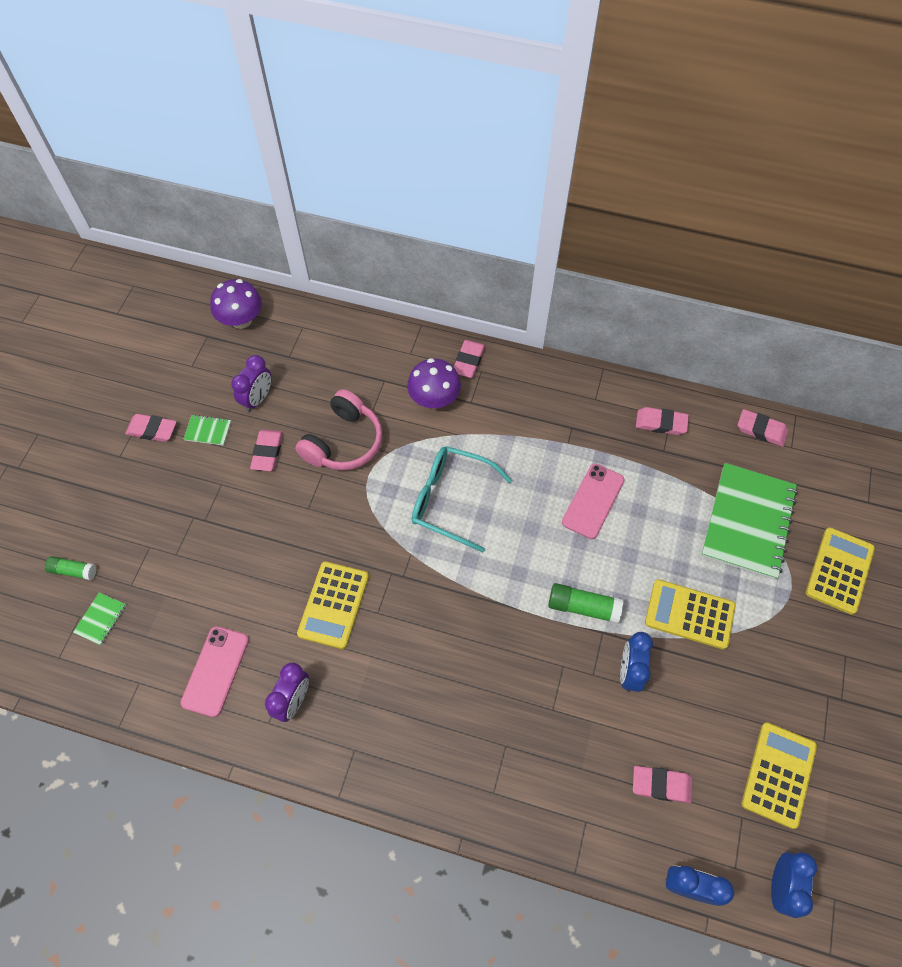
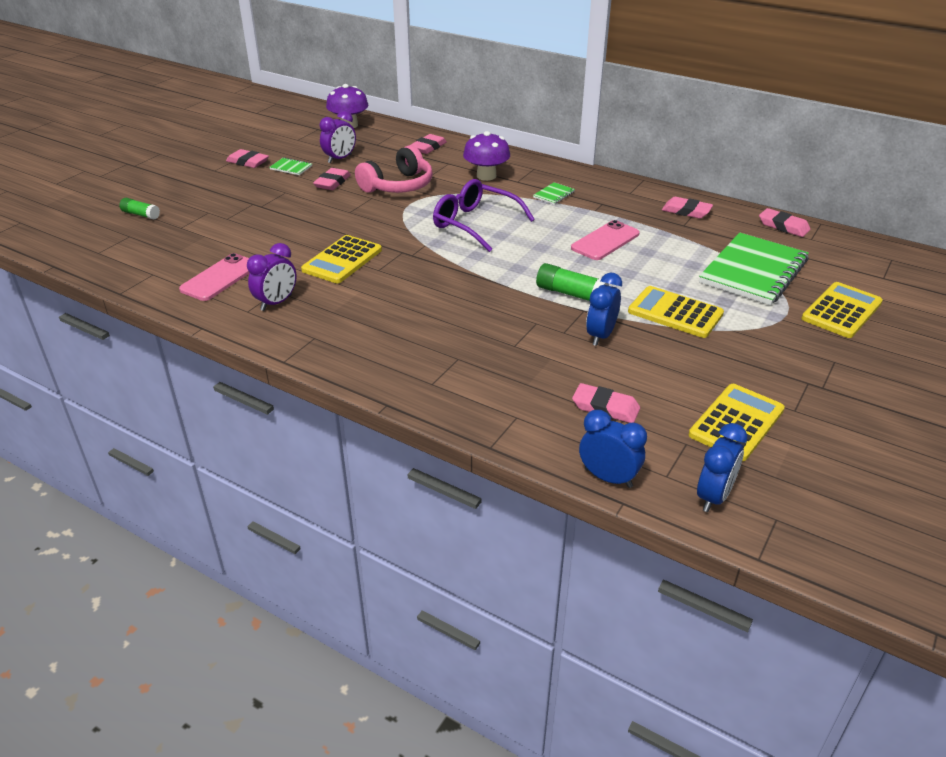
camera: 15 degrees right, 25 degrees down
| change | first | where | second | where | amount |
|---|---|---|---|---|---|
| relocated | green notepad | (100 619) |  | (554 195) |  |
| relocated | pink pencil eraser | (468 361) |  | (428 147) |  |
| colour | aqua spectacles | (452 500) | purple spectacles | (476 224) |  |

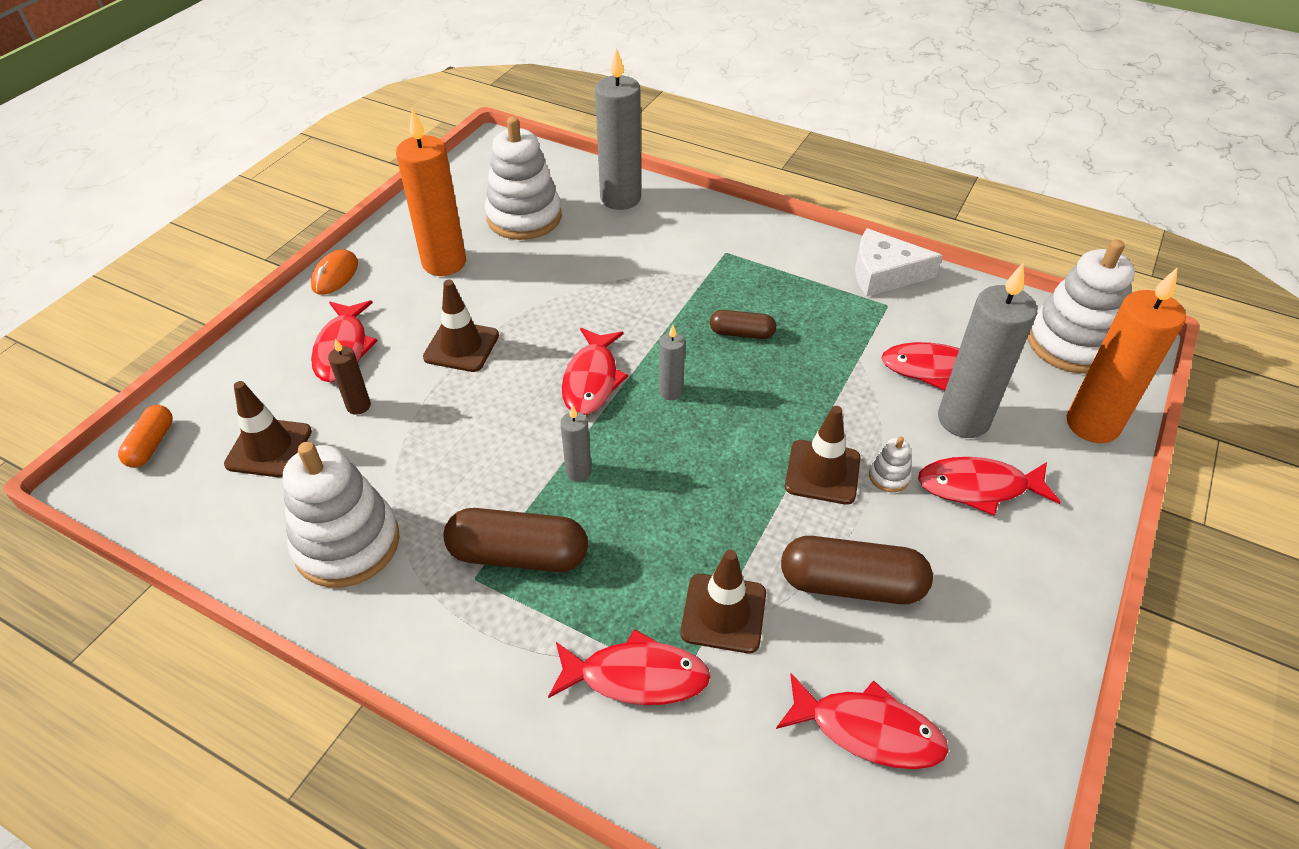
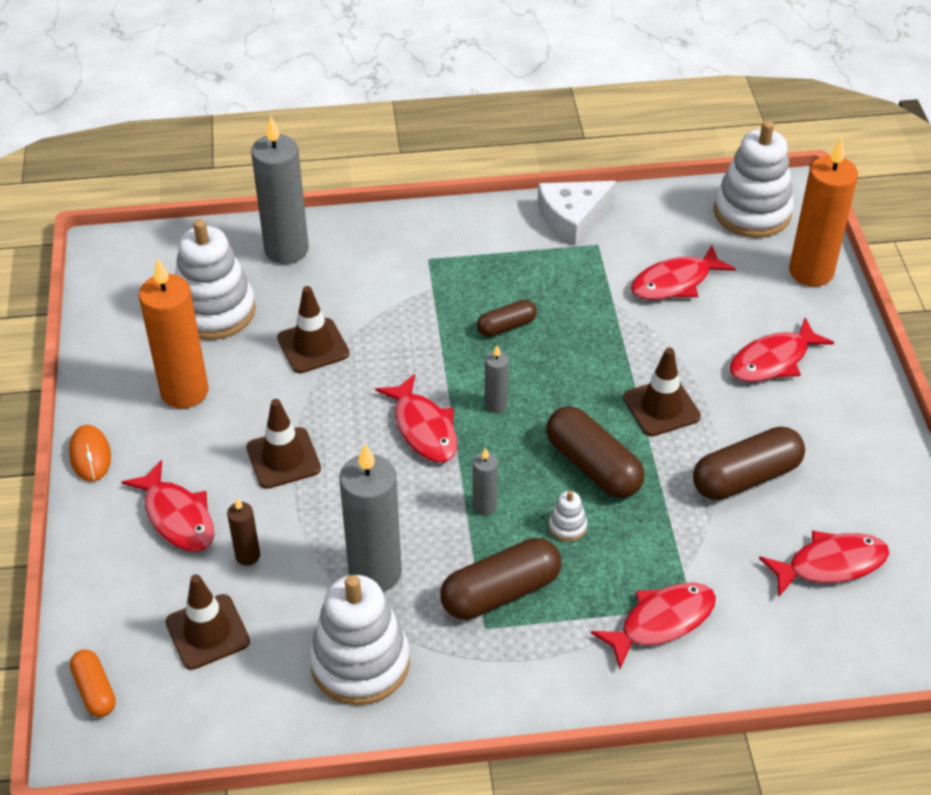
camera: 35 degrees left, 0 degrees up
| change | first | where | second | where | amount |
|---|---|---|---|---|---|
| appeared |  |  | dark brown pill shape | (593 466) |  |
| relocated | dark brown road cone | (723 613) |  | (313 346) |  |
| relocated | pure white ring stacker | (889 476) |  | (567 526) |  |
| relocated | ash-grey pillar candle | (963 419) |  | (375 572) |  |

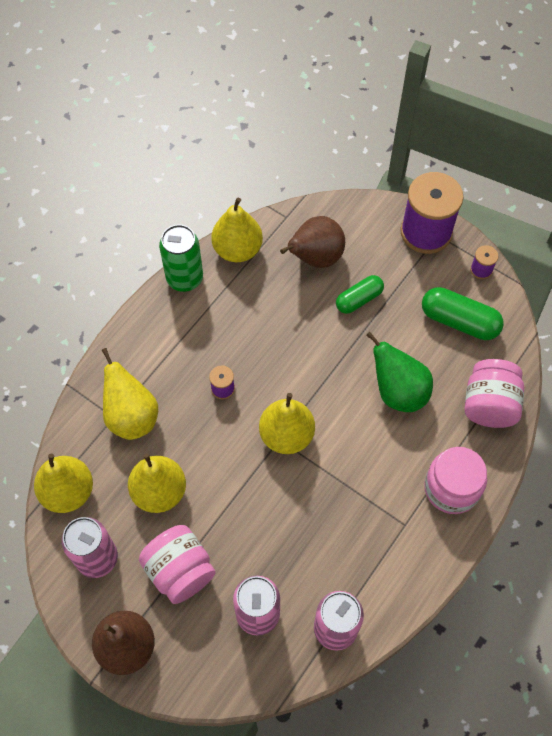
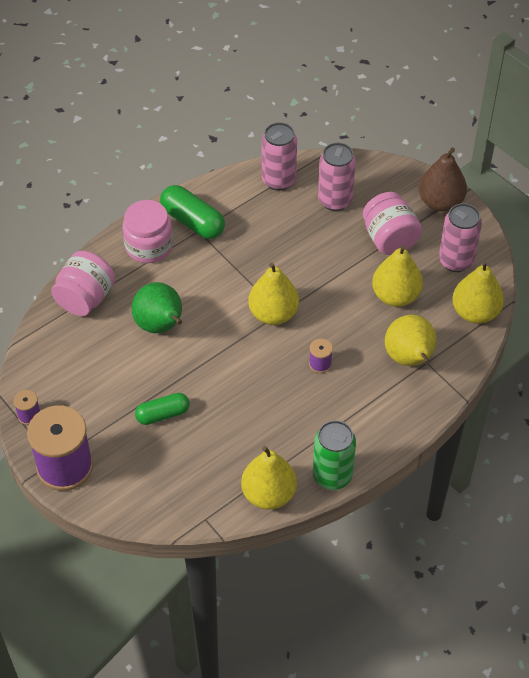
camera: 165 degrees left, 10 degrees down
| change | first | where | second | where | amount |
|---|---|---|---|---|---|
| missing | dark brown pear fruit | (315 258) |  |  |  |
| relocated | green pill shape | (459 321) |  | (193 221) |  |

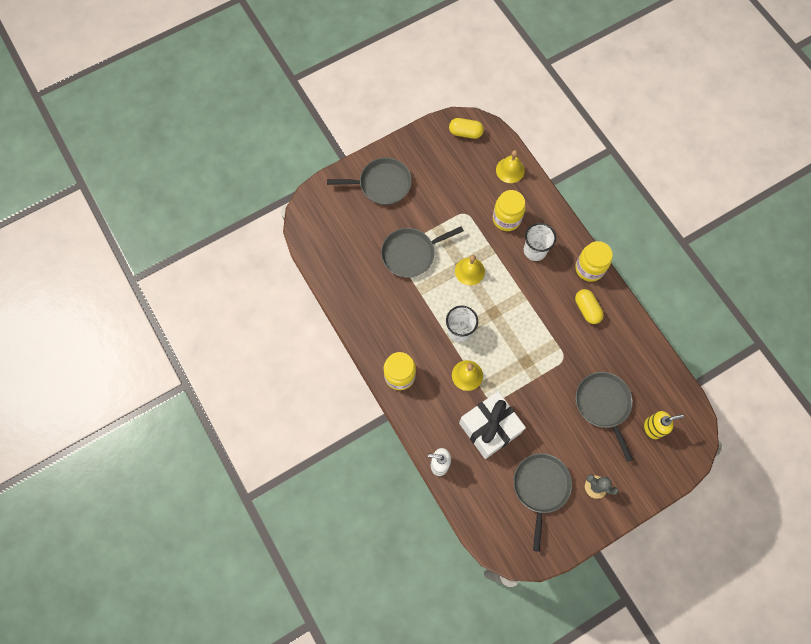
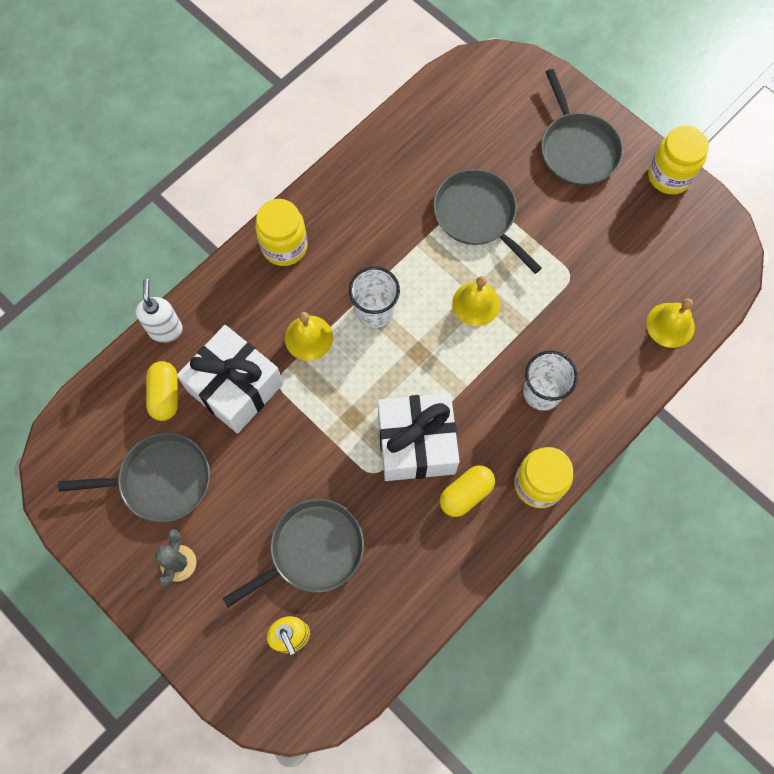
camera: 75 degrees right, 0 degrees up
| change | first | where | second | where | amount |
|---|---|---|---|---|---|
| appeared |  |  | pure white gift | (416 444) |  |
| relocated | bright yellow pill shape | (465 133) |  | (165 395) |  |
| relocated | bright yellow preserve jar | (506 219) |  | (669 176) |  |

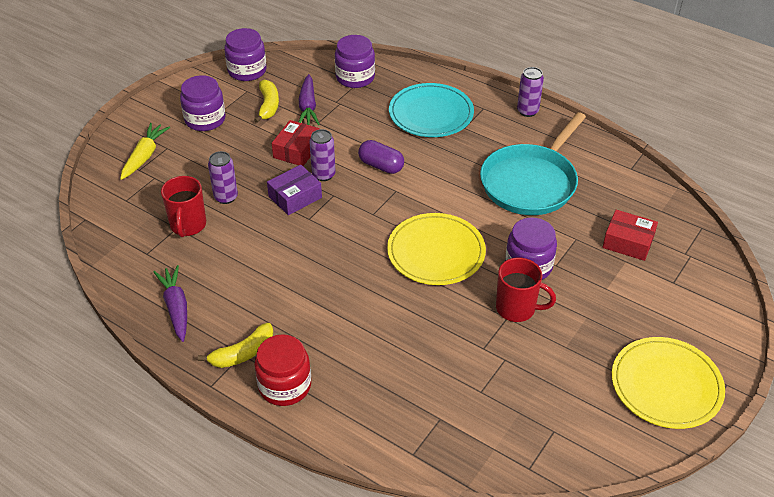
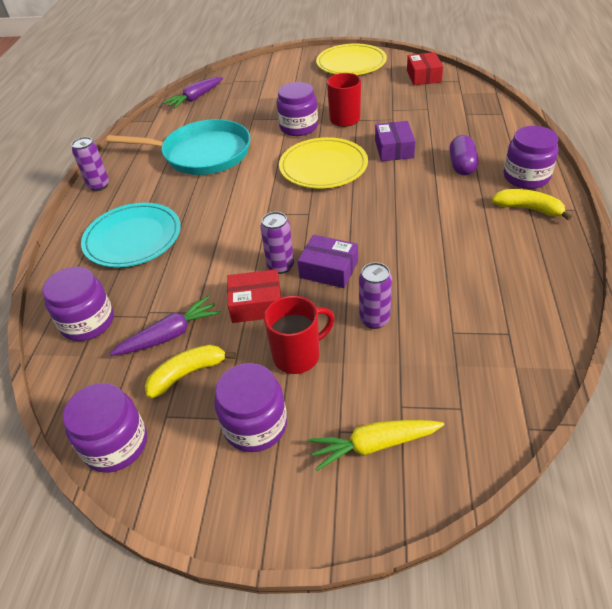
camera: 115 degrees left, 0 degrees up
| change | first | where | second | where | amount |
|---|---|---|---|---|---|
| appeared |  |  | purple package | (394 149) |  |
| relocated | purple carrot | (176 308) |  | (196 98) |  |
| relocated | red tea mug | (188 225) |  | (298 356) |  |
| relocated | purple pill shape | (381 166) |  | (462 165) |  |
| relocated | red package | (628 242) |  | (423 76) |  |
| colour | red preserve jar | (284 385) | purple preserve jar | (526 177) |  |

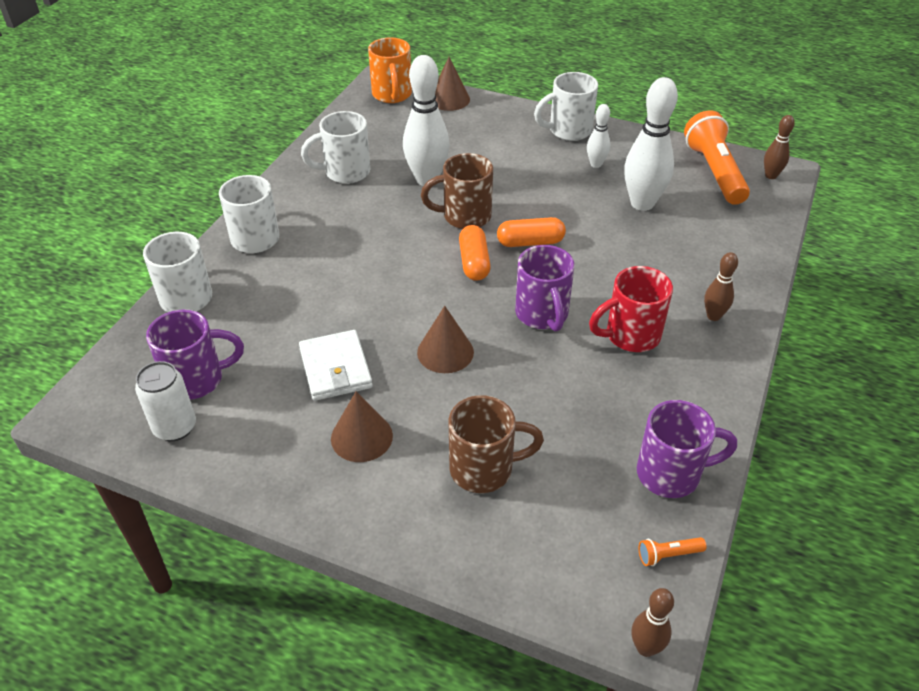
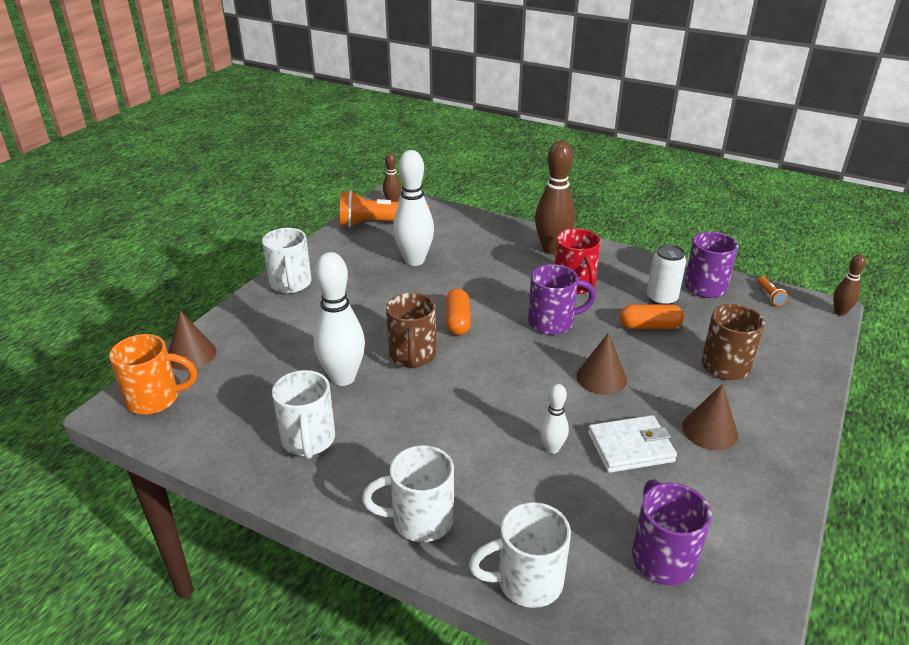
camera: 85 degrees left, 10 degrees down
| change | first | where | second | where | amount |
|---|---|---|---|---|---|
| relocated | pure white tin | (175 427) |  | (661 299) |  |
| relocated | orange pill shape | (474 262) |  | (649 326) |  |
| relocated | pure white tenpin | (596 164) |  | (552 448) |  |
| size | dark brown tenpin | (713 316) |  | (552 249) | x1.94 |

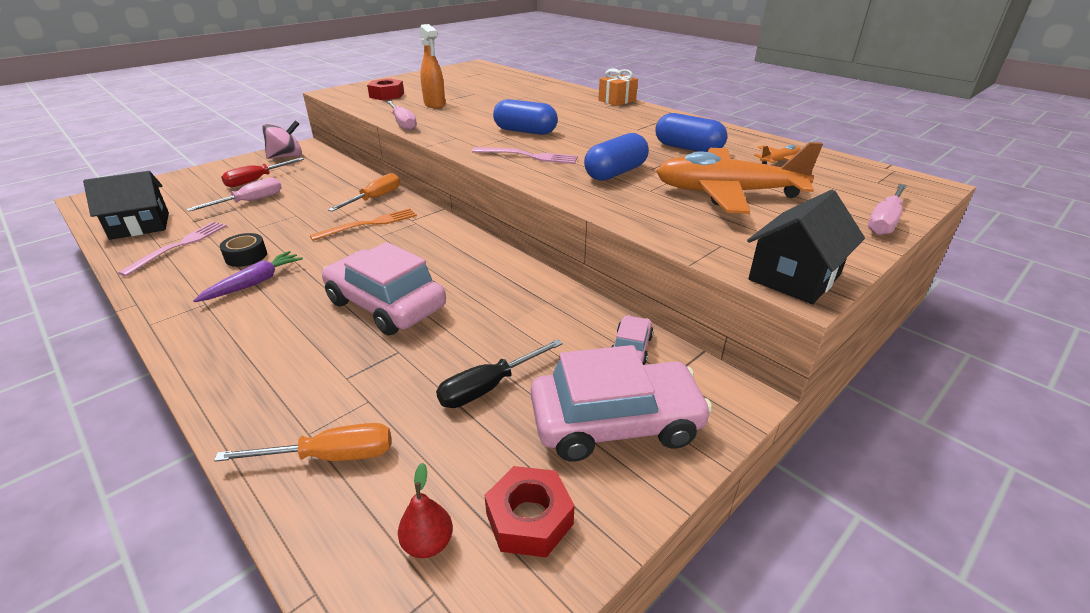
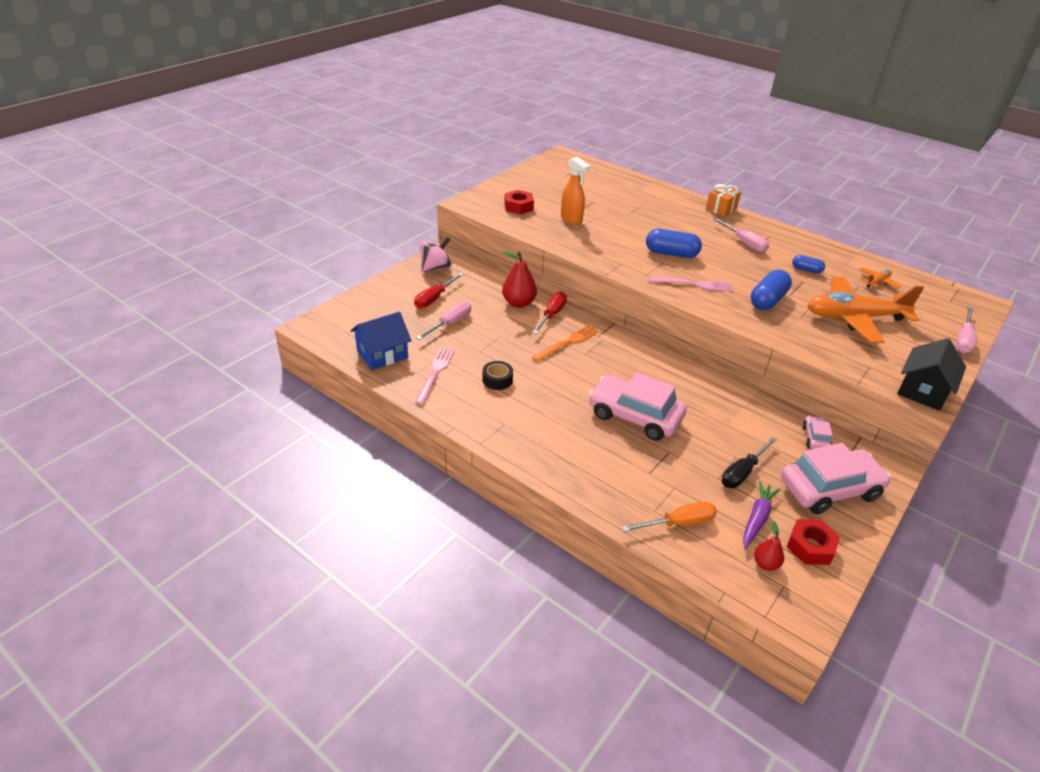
camera: 10 degrees left, 5 degrees up
| change | first | where | second | where | amount |
|---|---|---|---|---|---|
| appeared |  |  | red pear fruit | (519 303) |  |
| relocated | purple carrot | (254 283) |  | (757 519) |  |
| relocated | pink flat screwdriver | (403 123) |  | (744 243) |  |
| colour | black toy house | (140 226) | blue toy house | (382 354) |  |
| colour | orange flat screwdriver | (375 198) | red flat screwdriver | (552 315) |  |
| size | blue pill shape | (688 148) |  | (806 270) | x0.56 |

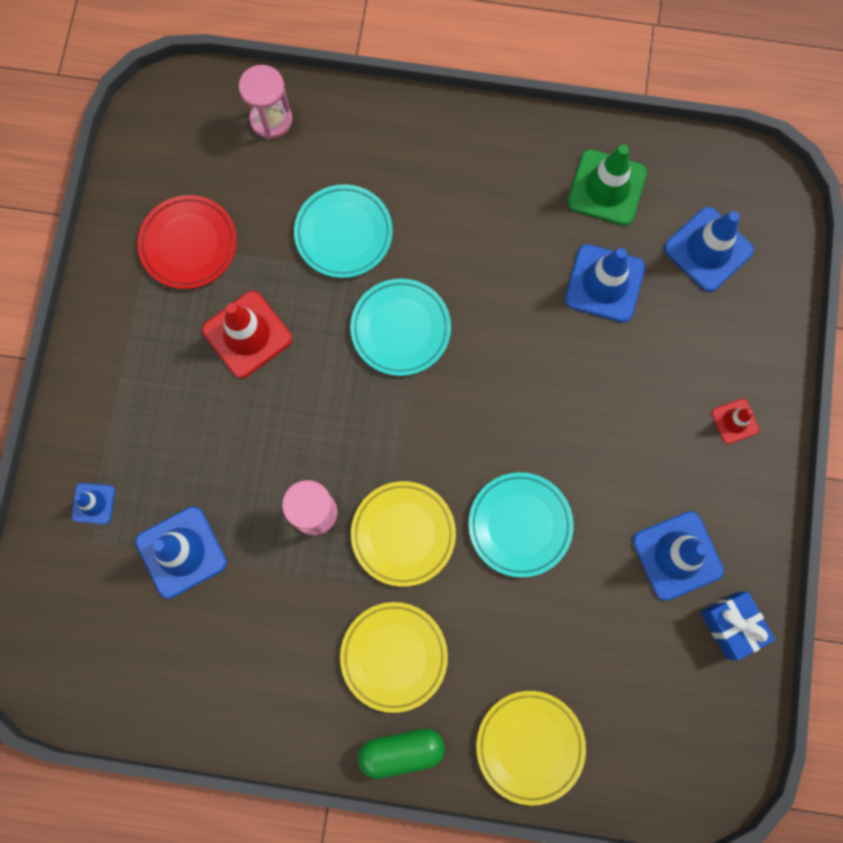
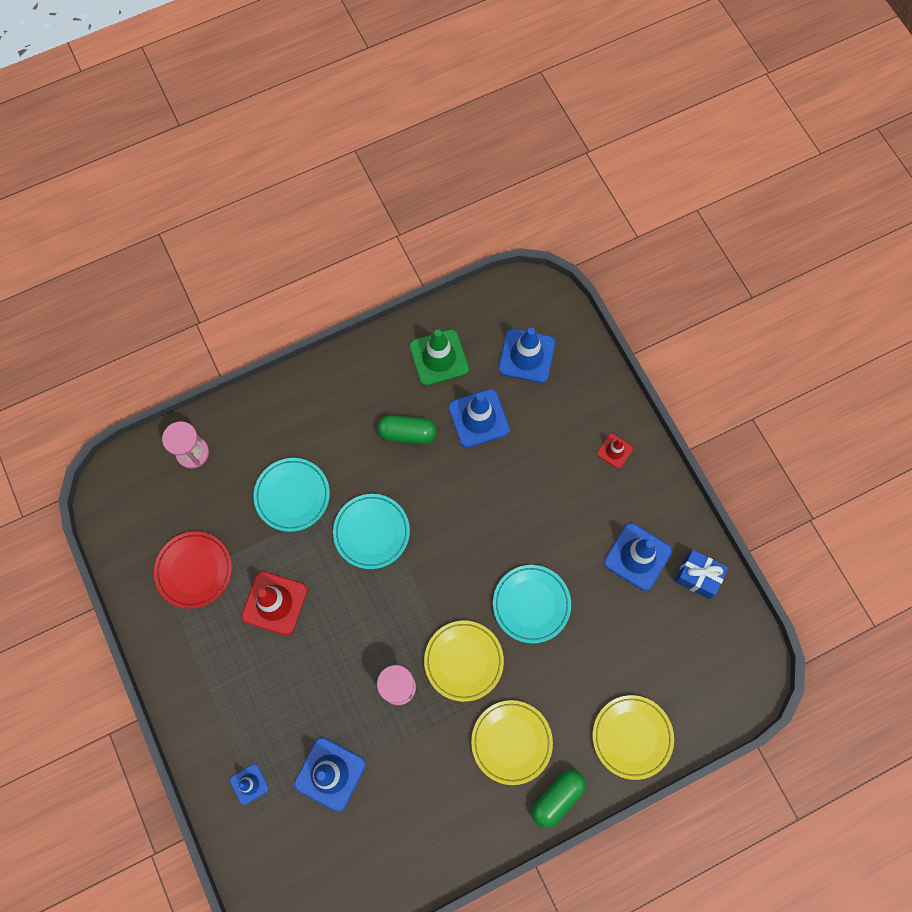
camera: 35 degrees left, 5 degrees down
| change | first | where | second | where | amount |
|---|---|---|---|---|---|
| appeared |  |  | green pill shape | (407 433) |  |

